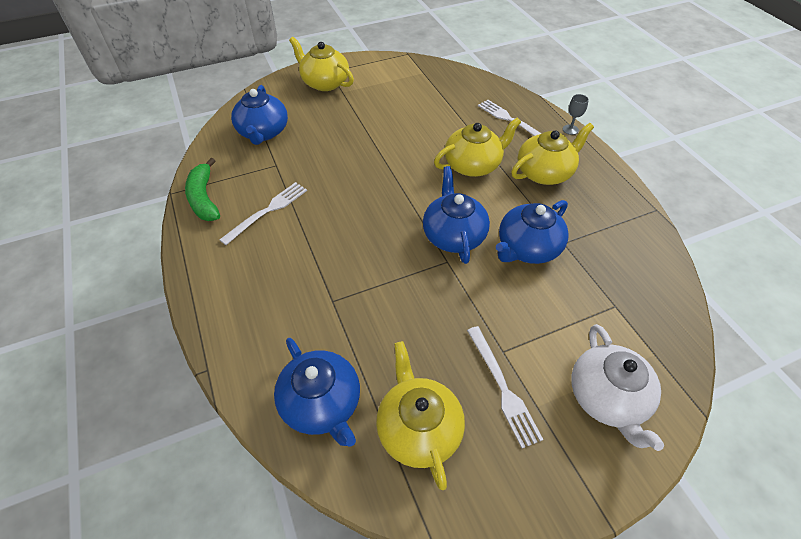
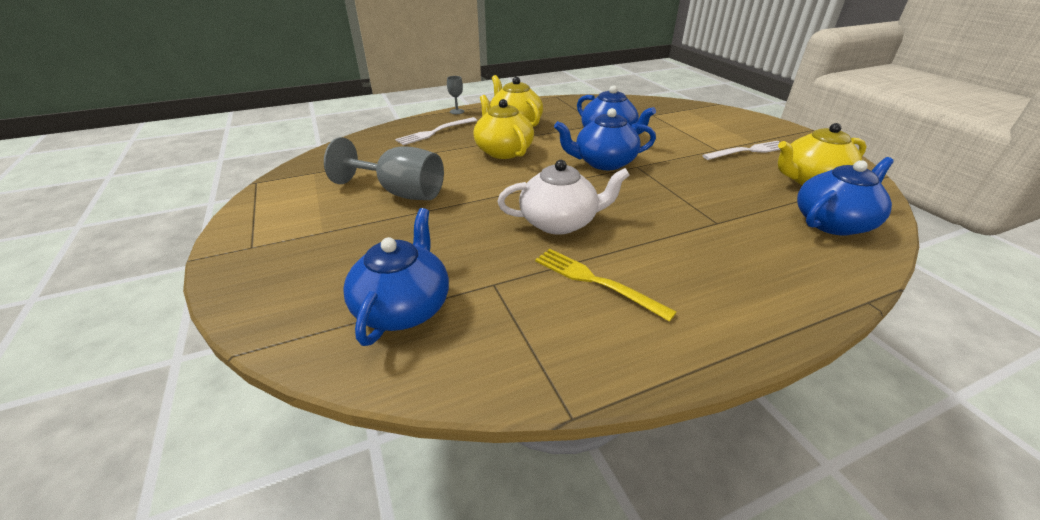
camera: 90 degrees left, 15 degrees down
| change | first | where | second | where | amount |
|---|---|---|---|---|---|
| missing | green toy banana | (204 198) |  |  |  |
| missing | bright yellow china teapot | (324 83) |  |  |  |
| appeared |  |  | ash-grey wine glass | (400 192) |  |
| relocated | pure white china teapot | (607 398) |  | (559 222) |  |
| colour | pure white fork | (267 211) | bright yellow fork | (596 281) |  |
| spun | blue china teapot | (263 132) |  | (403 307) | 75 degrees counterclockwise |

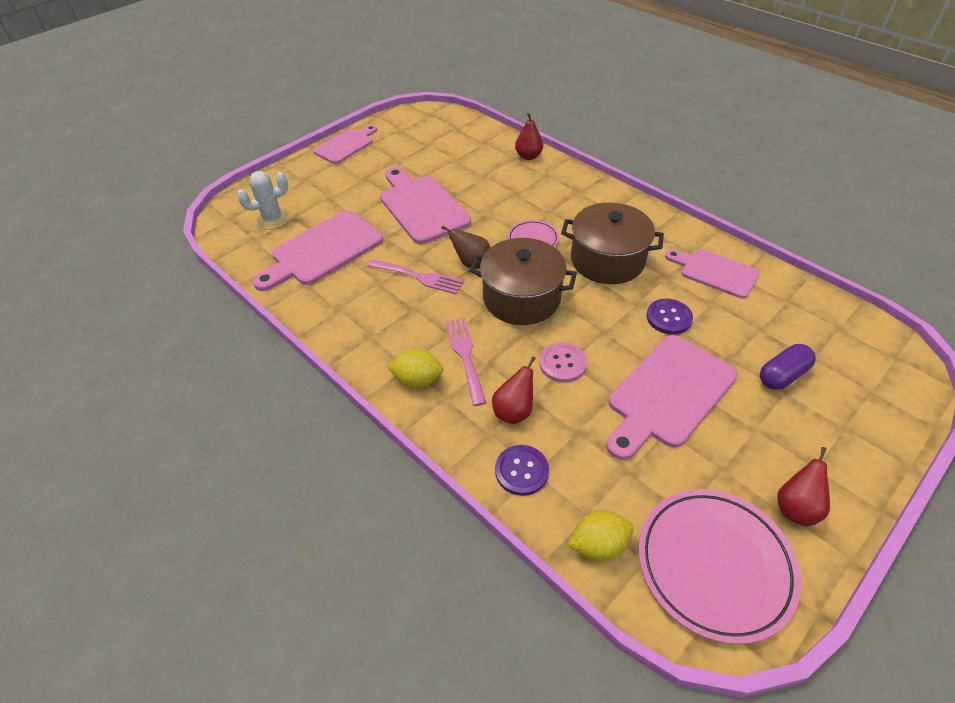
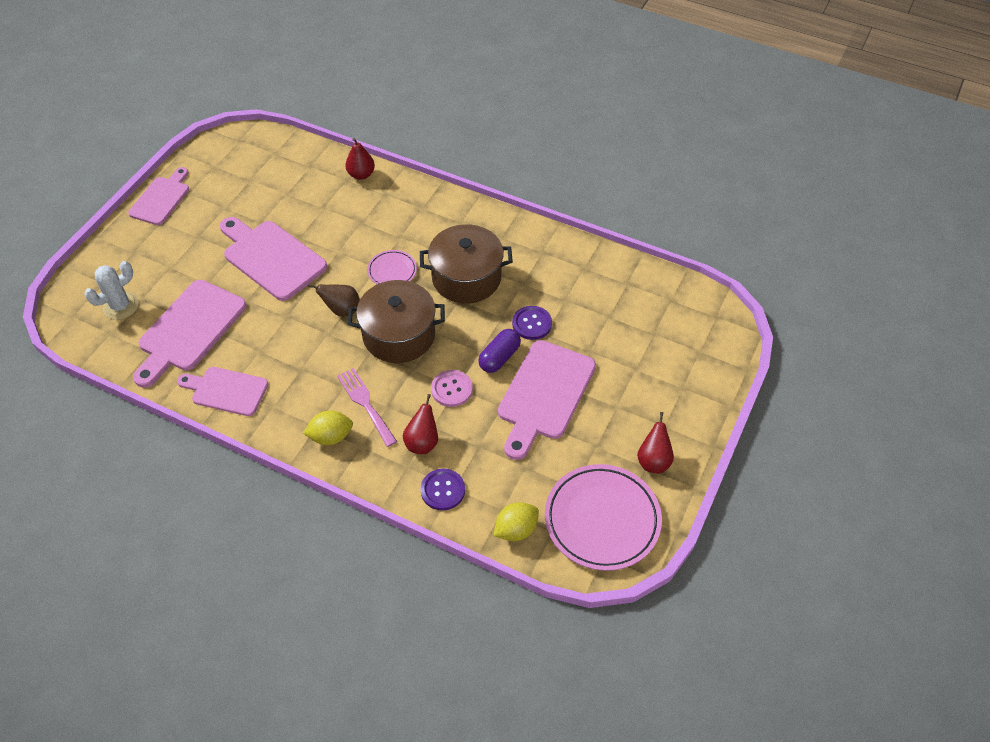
camera: 20 degrees left, 5 degrees up
| change | first | where | second | where | amount |
|---|---|---|---|---|---|
| missing | pink fork | (419 277) |  |  |  |
| relocated | pink bread board | (715 272) |  | (226 391) |  |
| relocated | purple pill shape | (782 375) |  | (499 357) |  |

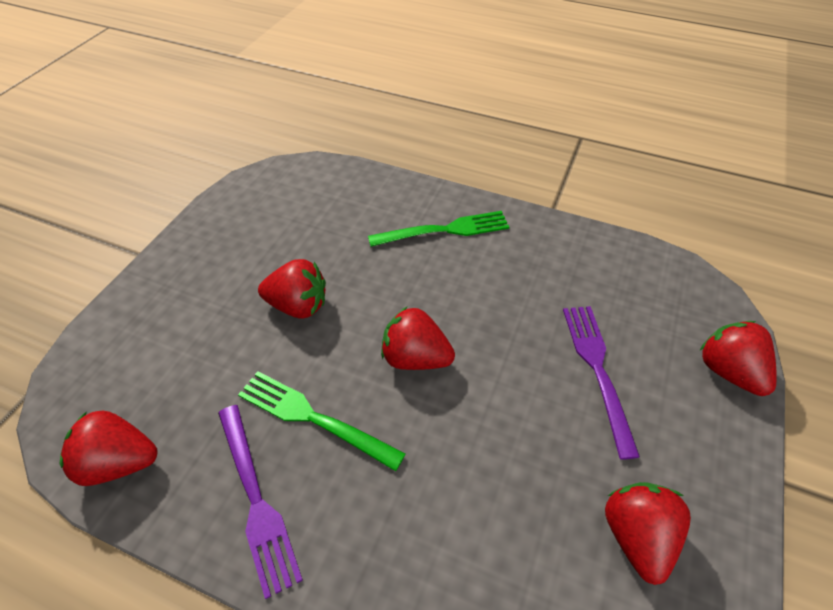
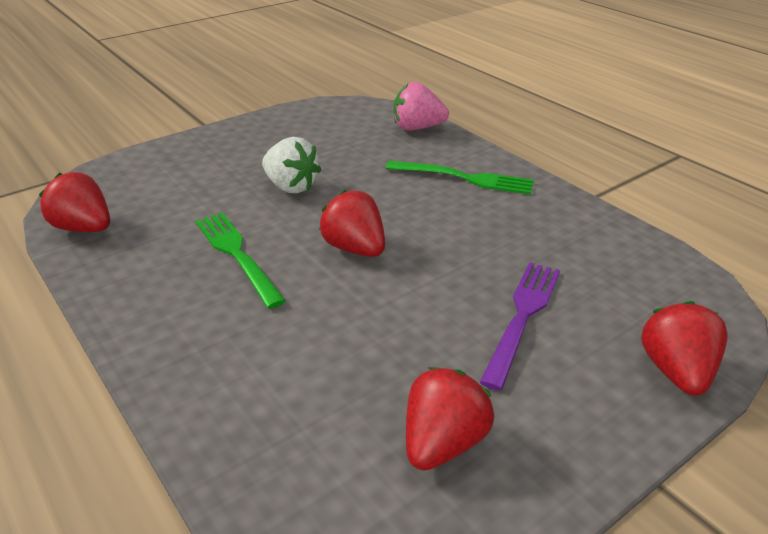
camera: 30 degrees right, 15 degrees down
| change | first | where | second | where | amount |
|---|---|---|---|---|---|
| missing | purple fork | (256 500) |  |  |  |
| appeared |  |  | pink strawberry | (417 128) |  |
| colour | red strawberry | (298 305) | pure white strawberry | (291 186) |  |

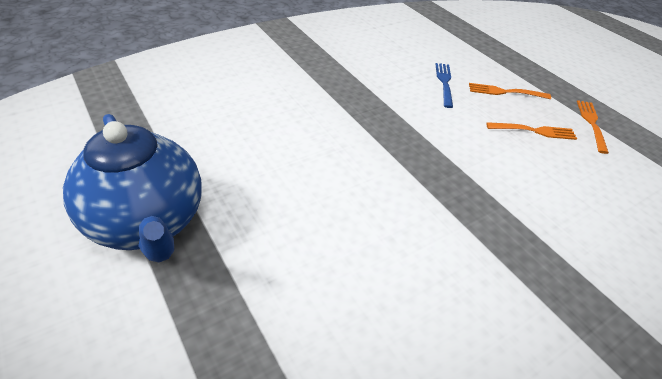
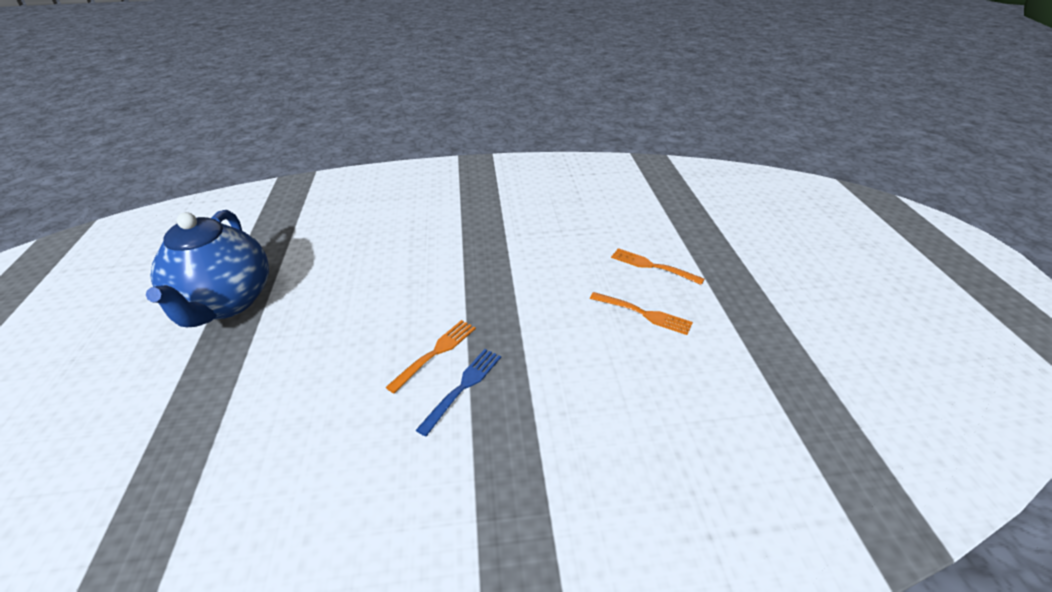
camera: 30 degrees right, 5 degrees down
| change | first | where | second | where | amount |
|---|---|---|---|---|---|
| relocated | blue fork | (444 83) |  | (463 387) |  |
| relocated | orange fork | (591 124) |  | (435 353) |  |

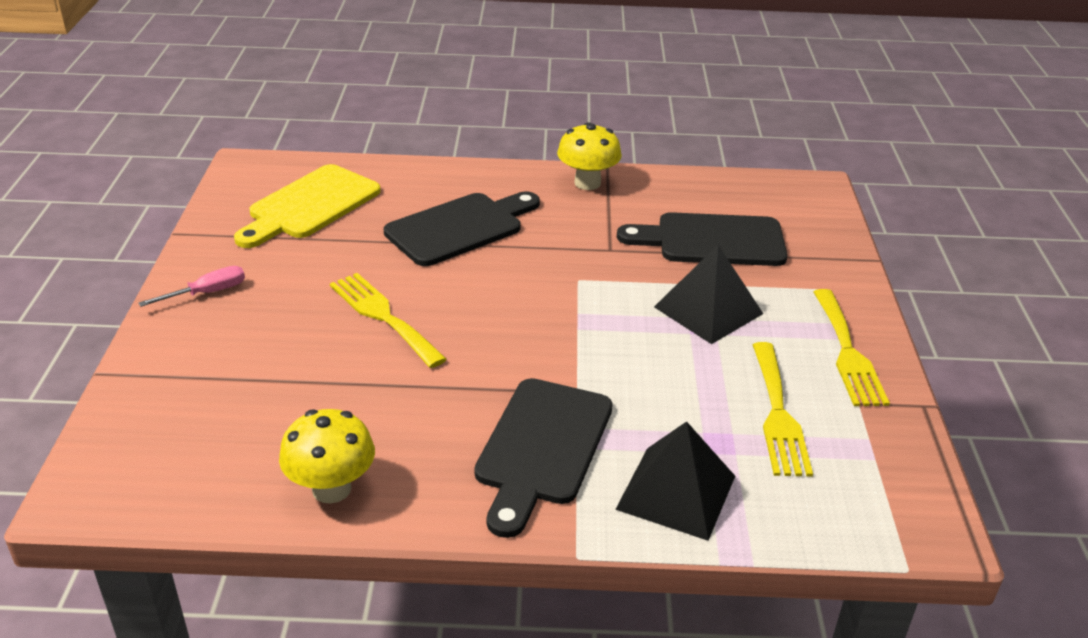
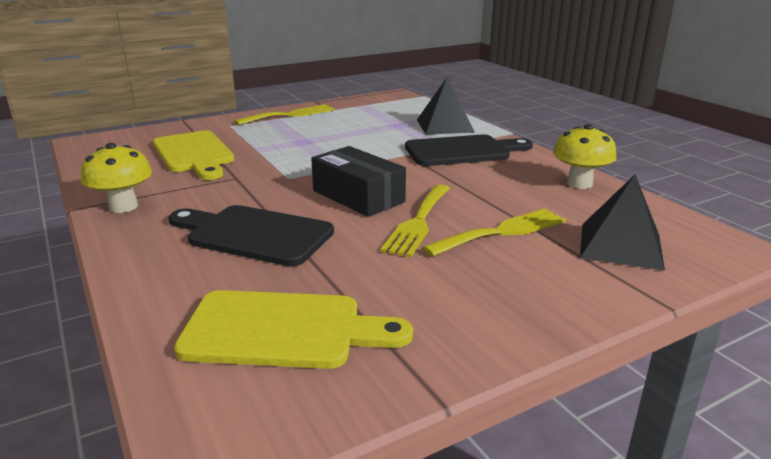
camera: 120 degrees left, 10 degrees down
| change | first | where | second | where | amount |
|---|---|---|---|---|---|
| missing | pink flat screwdriver | (207 293) |  |  |  |
| appeared |  |  | black package | (358 196) |  |
| relocated | black pyramid | (708 310) |  | (620 245) |  |
| relocated | bright yellow fork | (778 414) |  | (502 232) |  |
| colour | black bread board | (712 241) | bright yellow bread board | (194 154) |  |

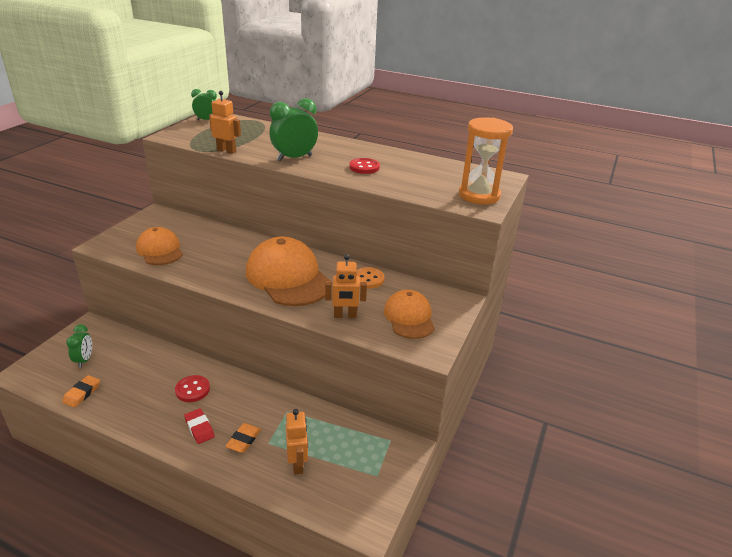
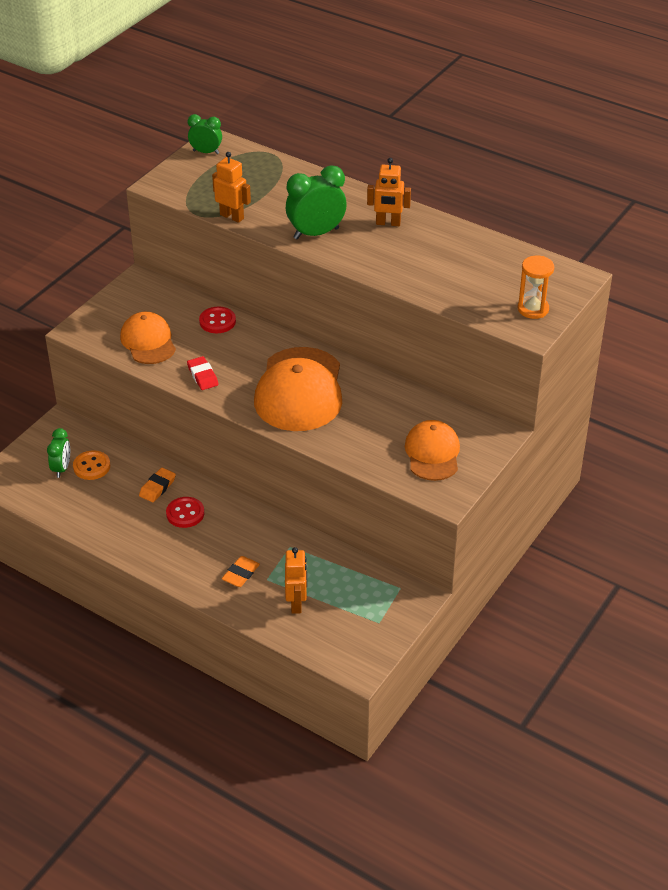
camera: 10 degrees right, 10 degrees up
| change | first | where | second | where | amount |
|---|---|---|---|---|---|
| relocated | orange pencil eraser | (82 393) |  | (157 487) |  |
| relocated | red pencil eraser | (199 428) |  | (202 376) |  |
| relocated | orange robot | (345 316) |  | (388 223) |  |
| relocated | red button | (364 167) |  | (217 321) |  |
| relocated | orange button | (368 279) |  | (91 466) |  |
| spun | orange peaked cap | (288 277) |  | (299 390) | 150 degrees counterclockwise |
| size | orange sandglass | (479 195) |  | (533 309) | x0.62 |

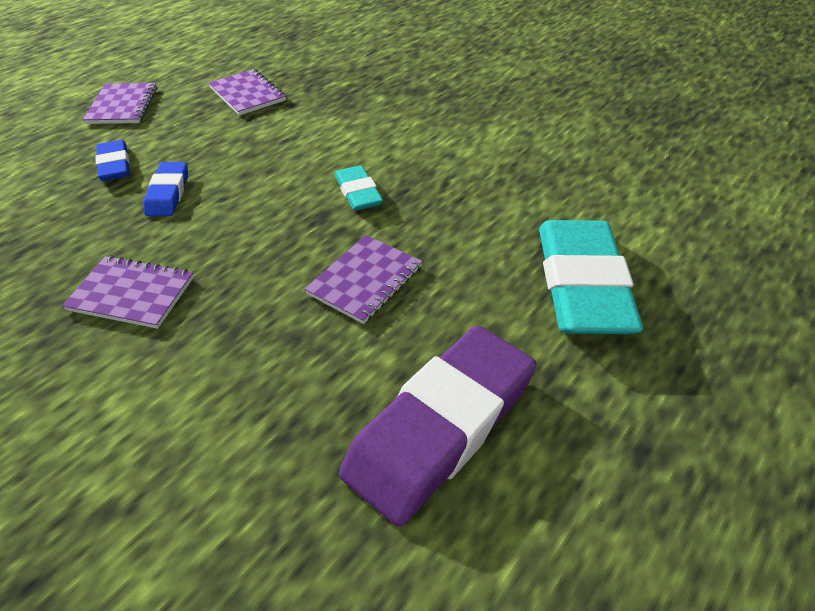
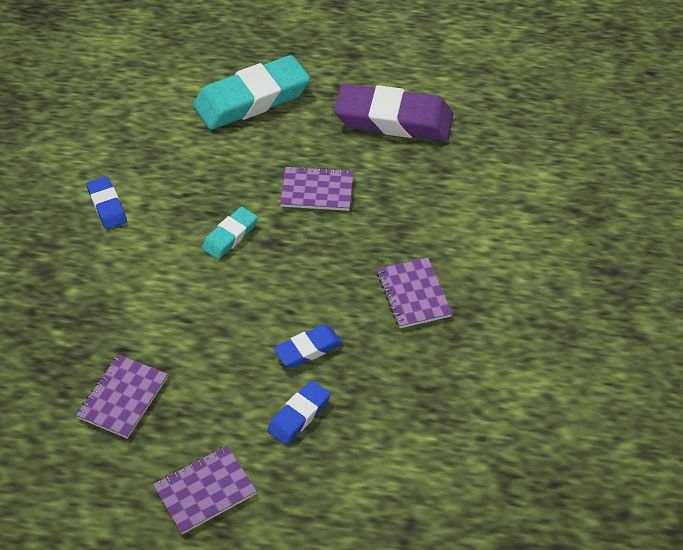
camera: 120 degrees left, 5 degrees up
| change | first | where | second | where | amount |
|---|---|---|---|---|---|
| appeared |  |  | blue pencil eraser | (107 206) |  |

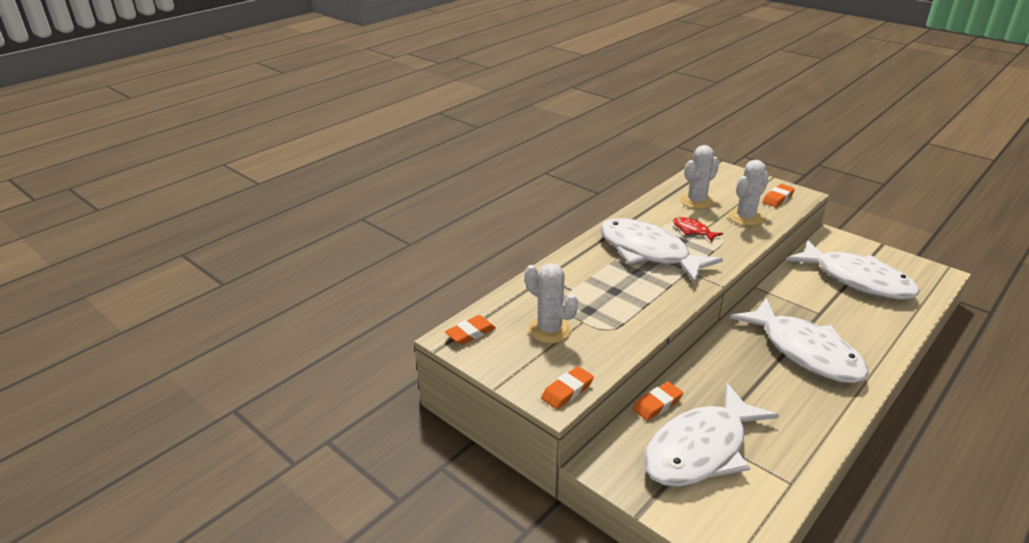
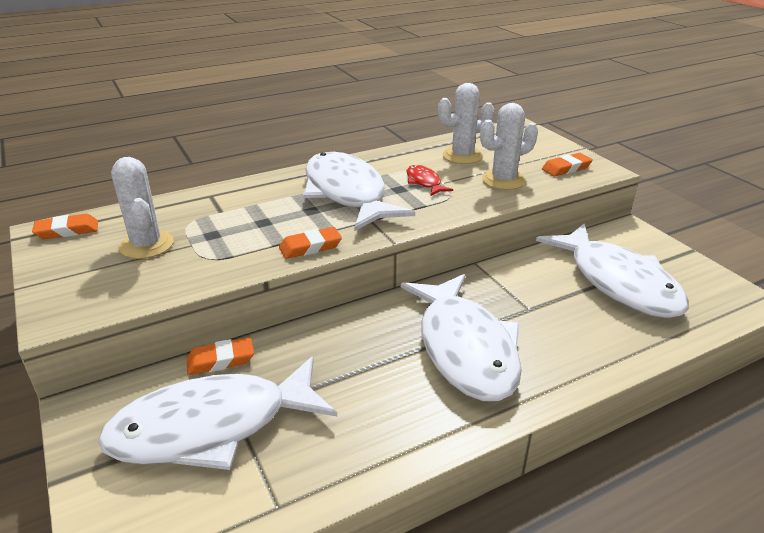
camera: 20 degrees right, 0 degrees up
| change | first | where | second | where | amount |
|---|---|---|---|---|---|
| relocated | orange pencil eraser | (567 391) |  | (310 247) |  |

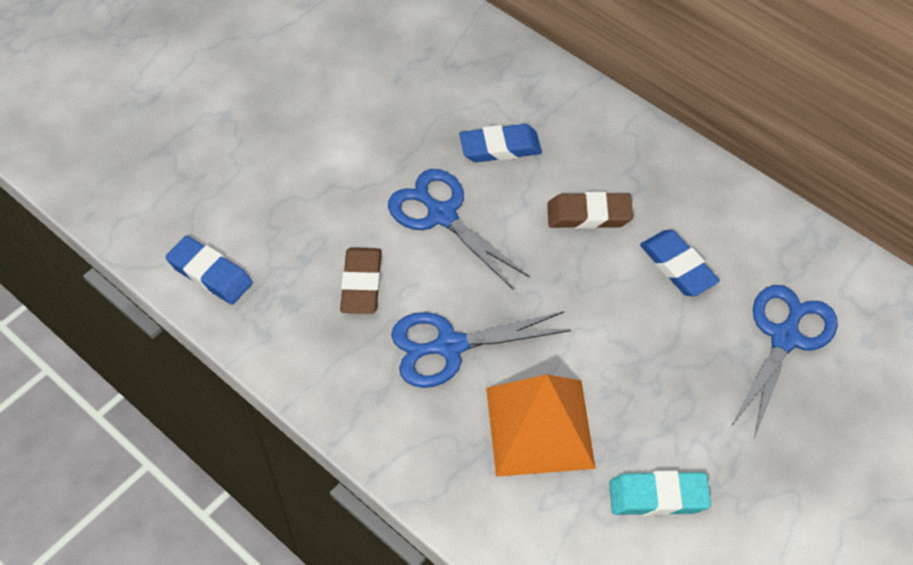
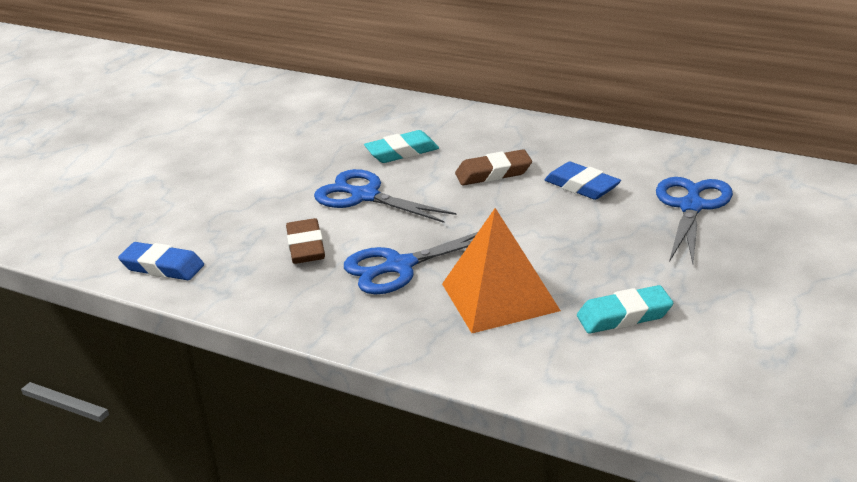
camera: 10 degrees left, 25 degrees down
| change | first | where | second | where | amount |
|---|---|---|---|---|---|
| colour | blue pencil eraser | (500 148) | aqua pencil eraser | (402 152) |  |

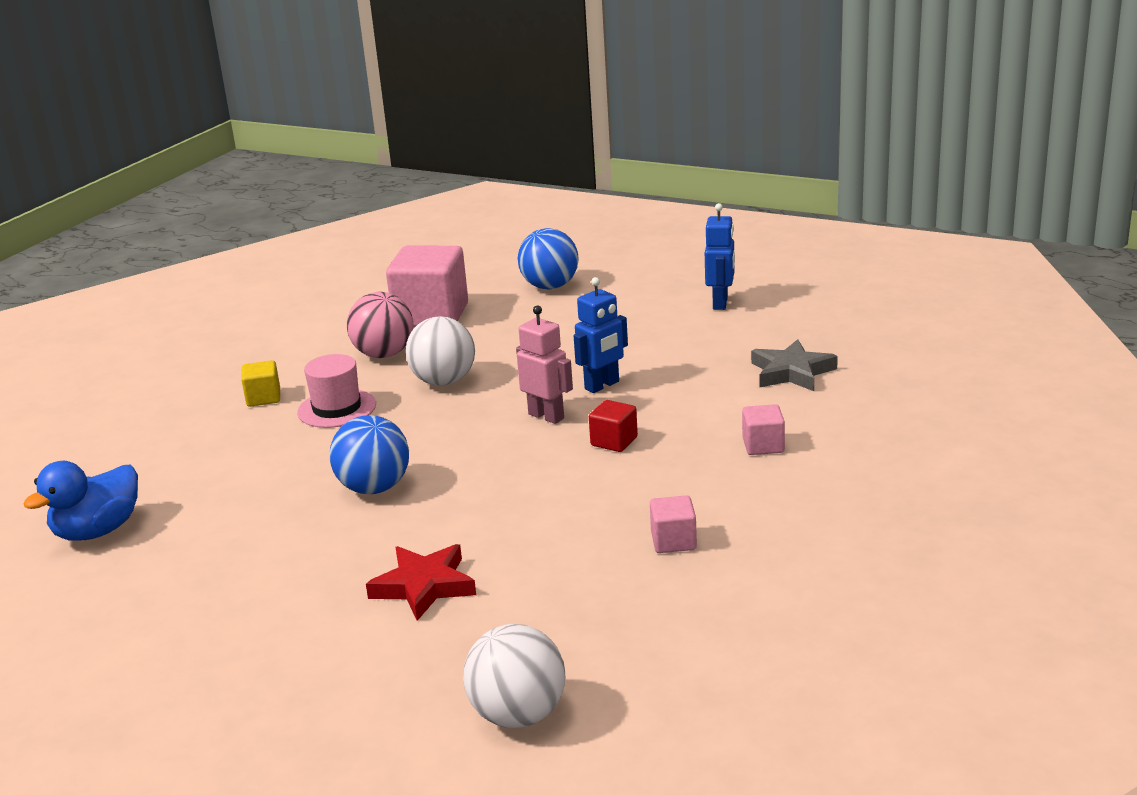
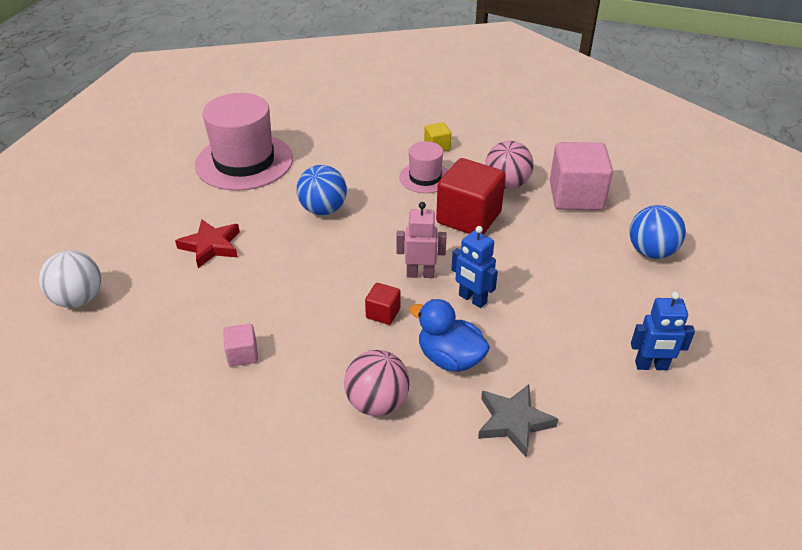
camera: 80 degrees right, 15 degrees up
| change | first | where | second | where | amount |
|---|---|---|---|---|---|
| appeared |  |  | pink hat | (244 162) |  |
| relocated | blue duck | (97 531) |  | (450 358) |  |
| exchanged | pure white sphere | (444 381) | red solid cube | (468 217) |  |
| exchanged | pink solid cube | (763 445) | pink sphere | (377 403) |  |
| spun | pink robot | (546 416) |  | (420 274) | 120 degrees counterclockwise |

